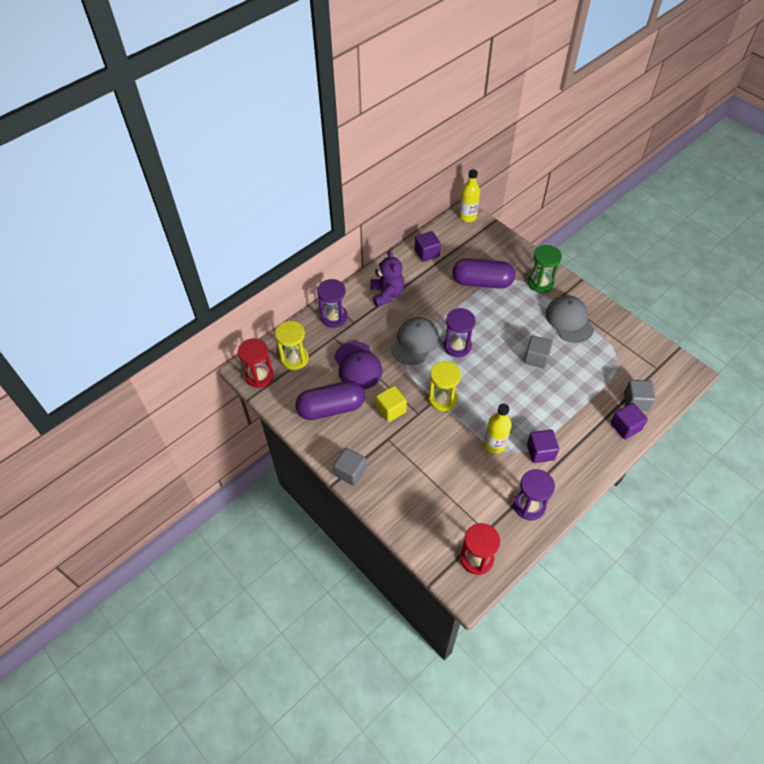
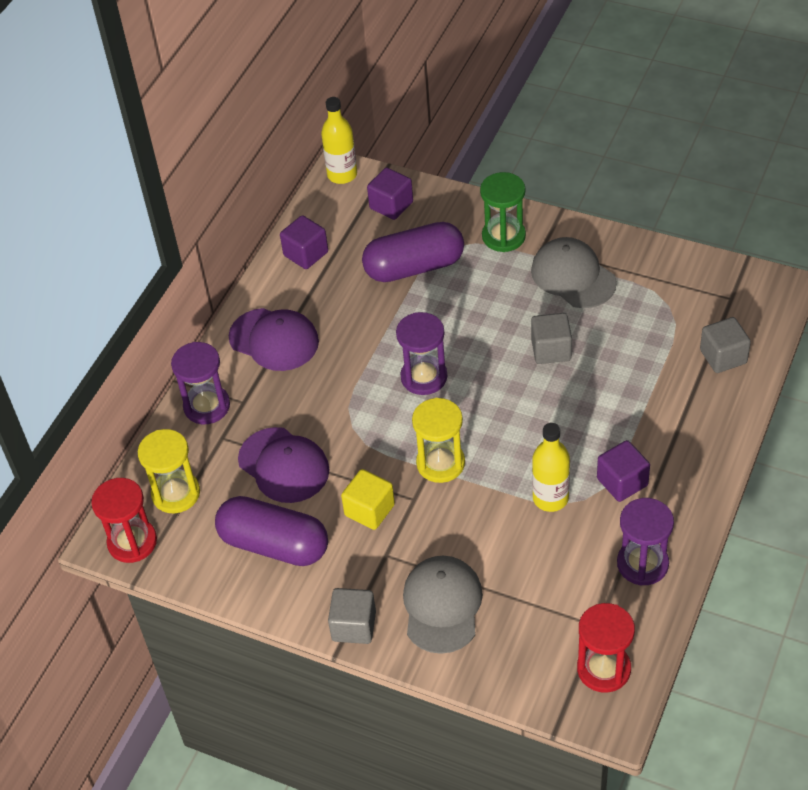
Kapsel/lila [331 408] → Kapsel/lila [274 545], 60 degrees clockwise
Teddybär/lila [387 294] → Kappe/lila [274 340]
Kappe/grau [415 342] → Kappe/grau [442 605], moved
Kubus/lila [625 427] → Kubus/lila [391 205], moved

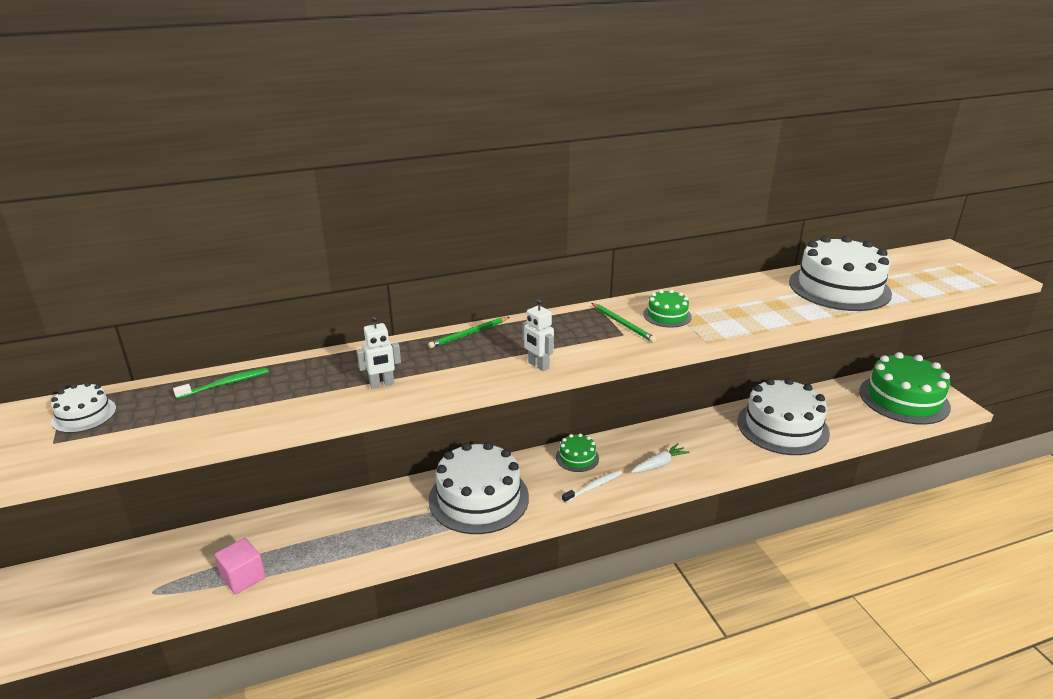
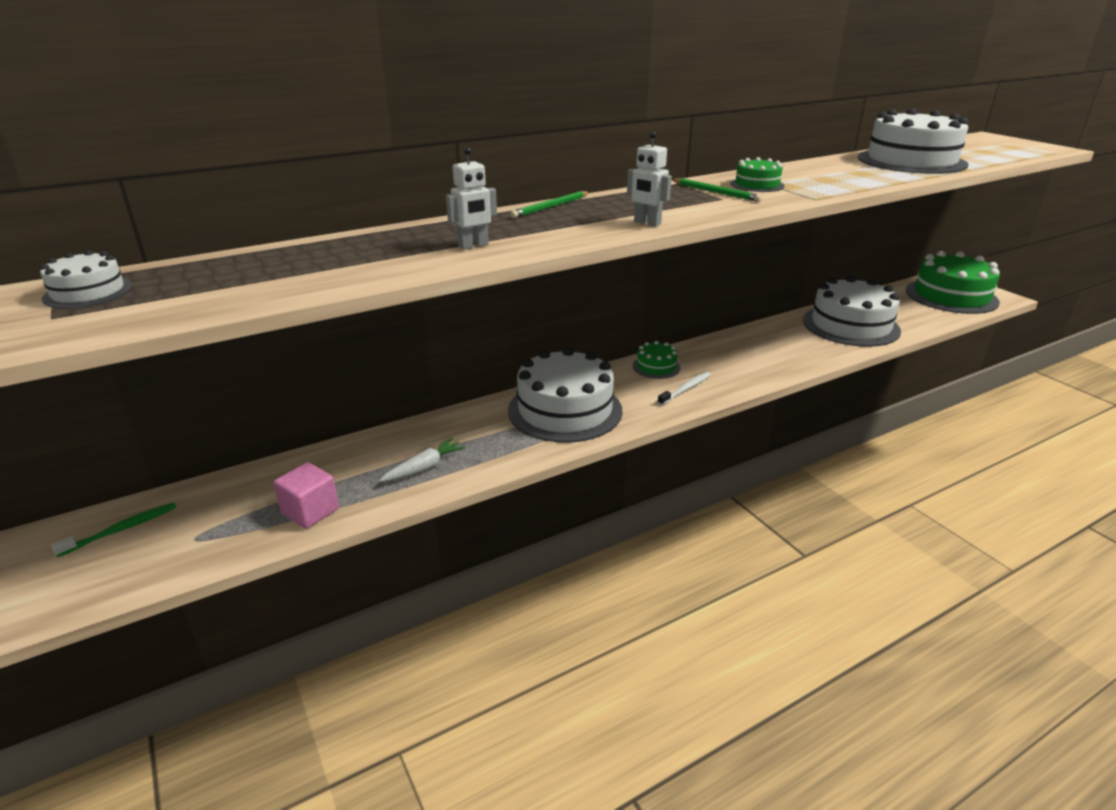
Zahnbürste/grün [225 384] → Zahnbürste/grün [121 529], moved
Karotte/weiß [659 464] → Karotte/weiß [424 468], moved

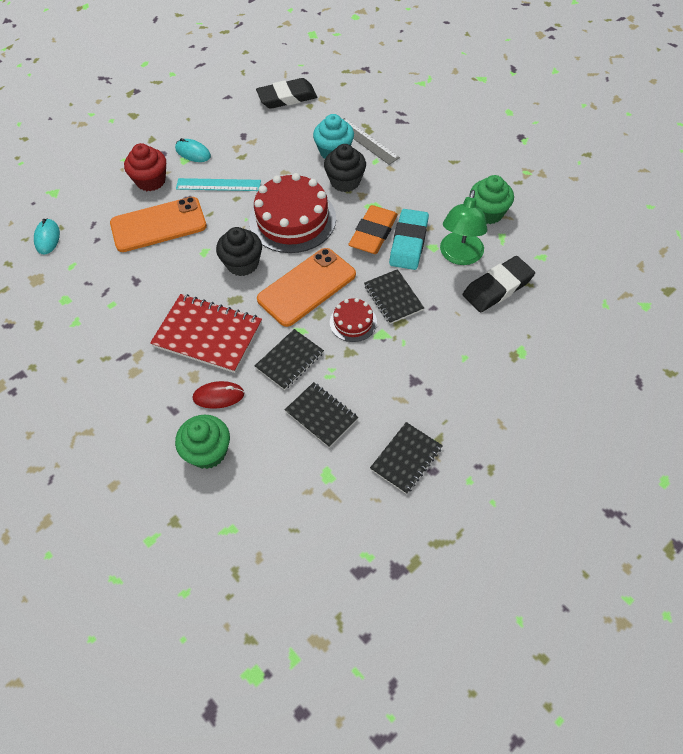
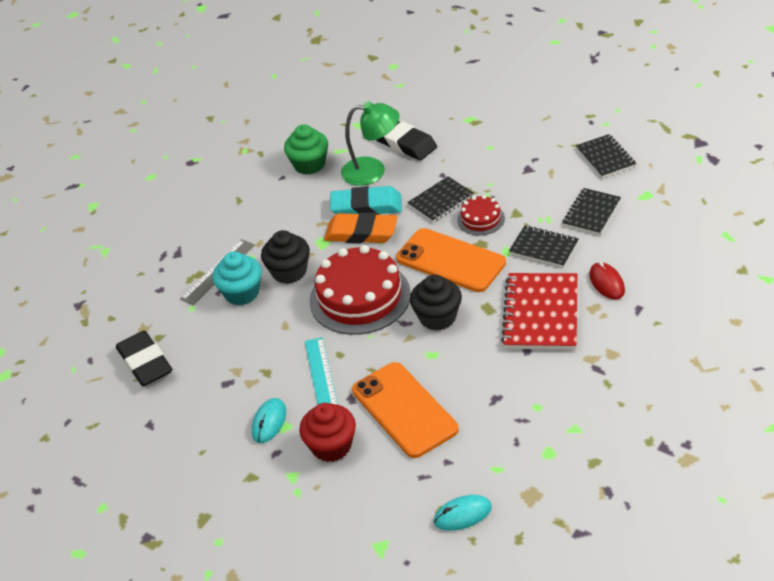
Muffin/grün [208 452] → -
Notizbuch/schwarz [406 458] → Notizbuch/schwarz [605 157], 45 degrees clockwise

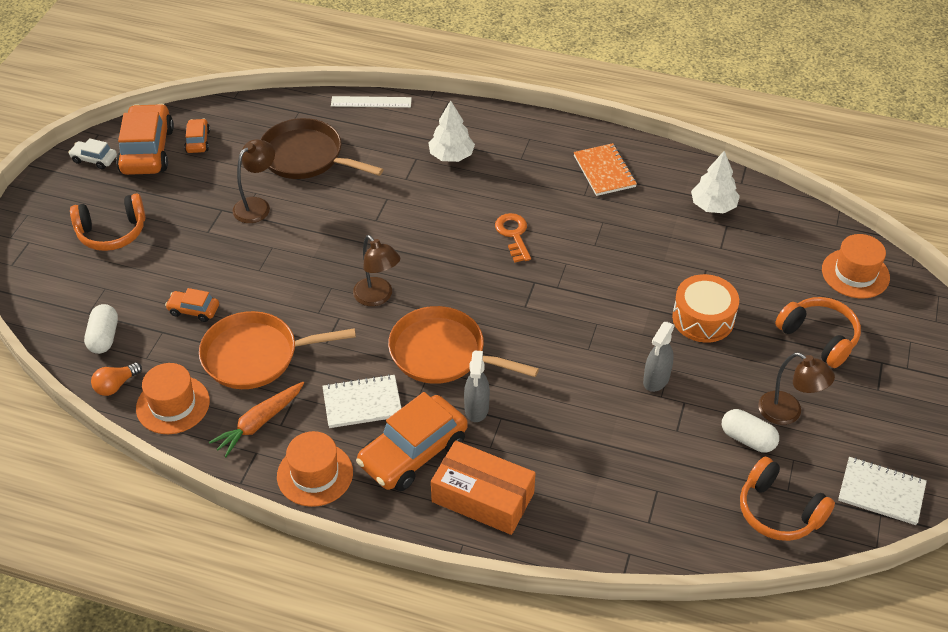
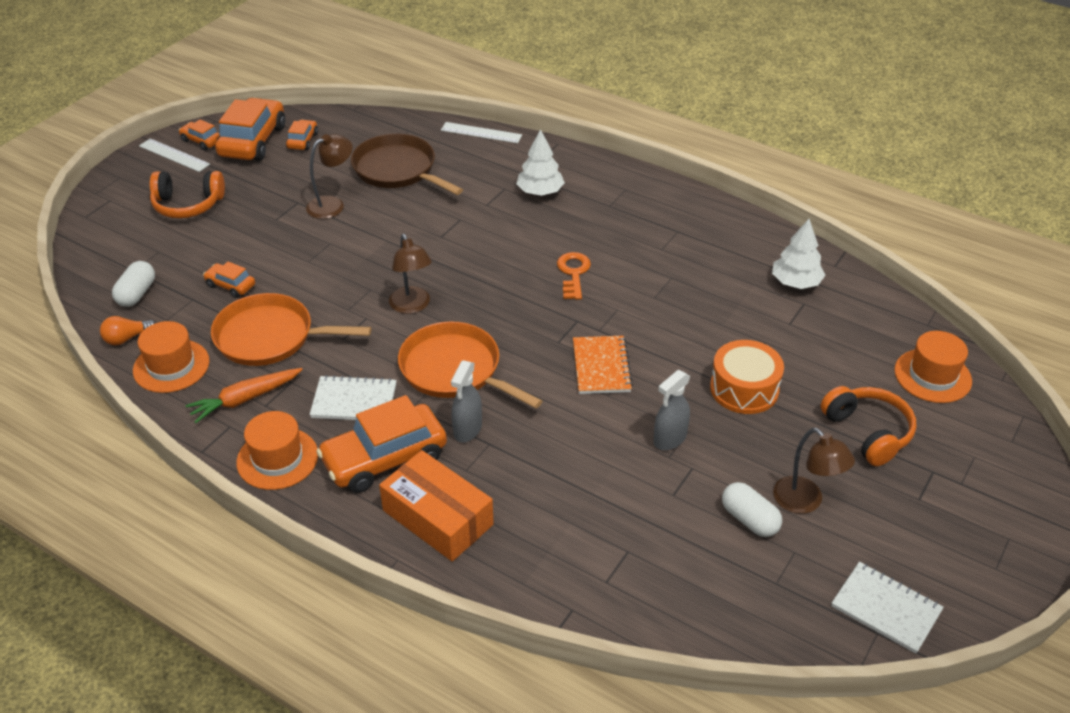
Auto/weiß [94 159] → Auto/orange [201 141]
Notizbuch/orange [604 171] → Notizbuch/orange [601 366], moved
Kopfhörer/orange [779 511] → -
- → Lineal/weiß [174 155]

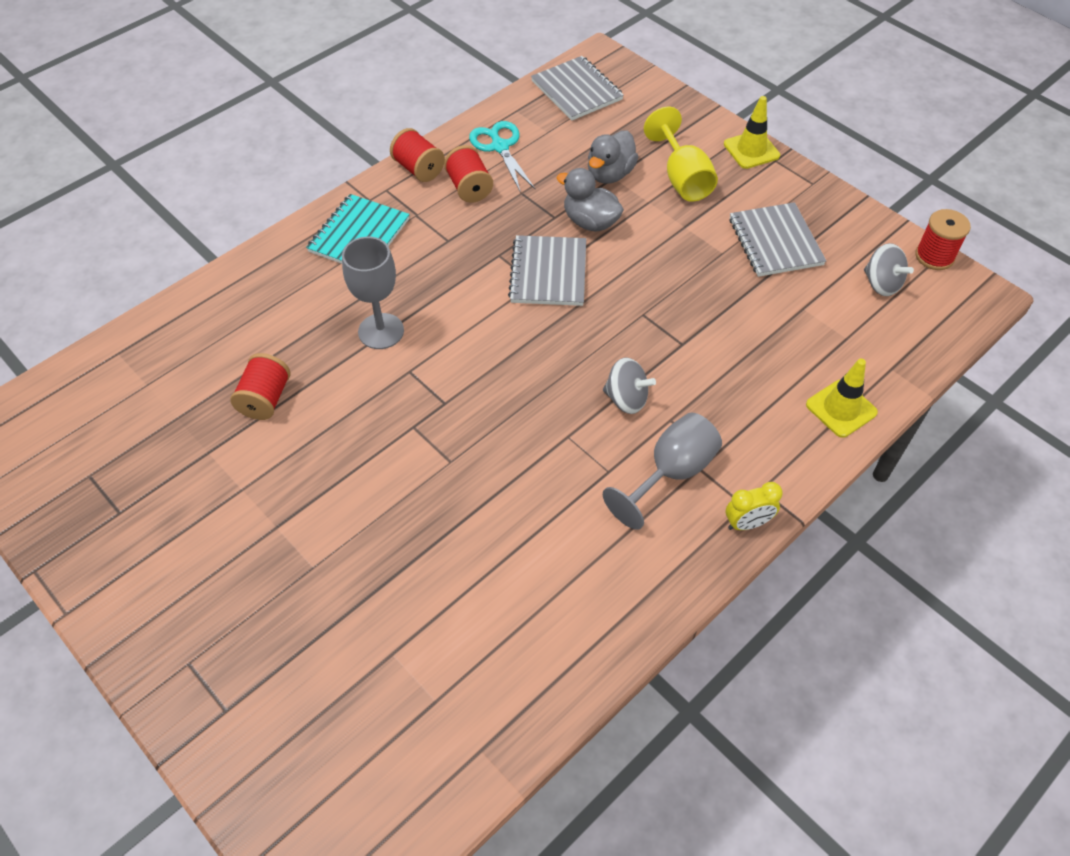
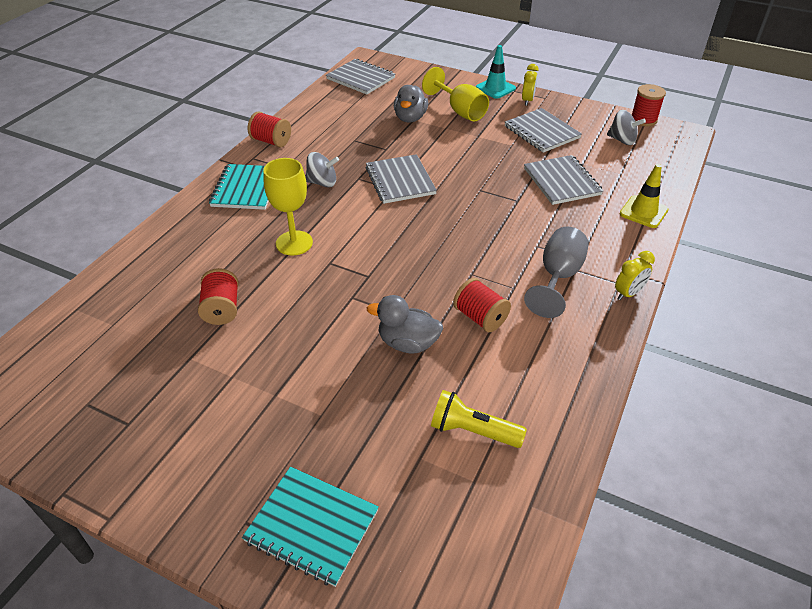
Kelch/grau [381 331] → Kelch/gelb [294 243]
Garnrolle/rot [469 188] → Garnrolle/rot [480 317], moved
Schere/türkis [500 147] → -
Ente/grau [590 222] → Ente/grau [407 343], moved
Kreisel/grau [626 399] → Kreisel/grau [322 183], moved
Leitkegel/gelb [751 150] → Leitkegel/türkis [495 88]
- → Notizbuch/türkis [312 526]
- → Taschenlampe/gelb [473 431]
- → Wecker/gelb [527 100]
- → Notizbuch/grau [562 182]

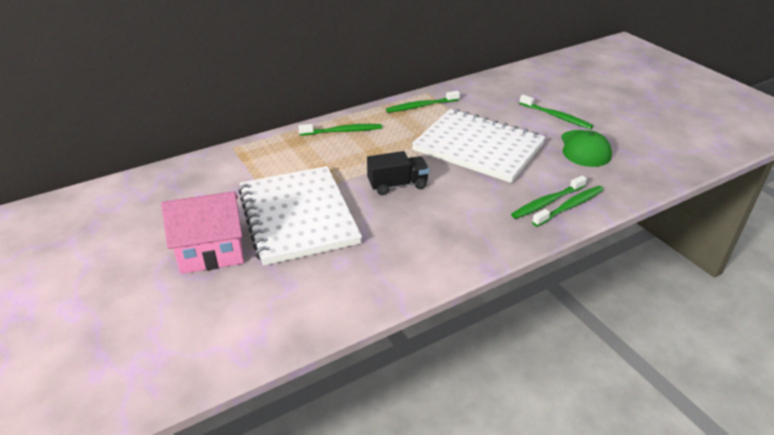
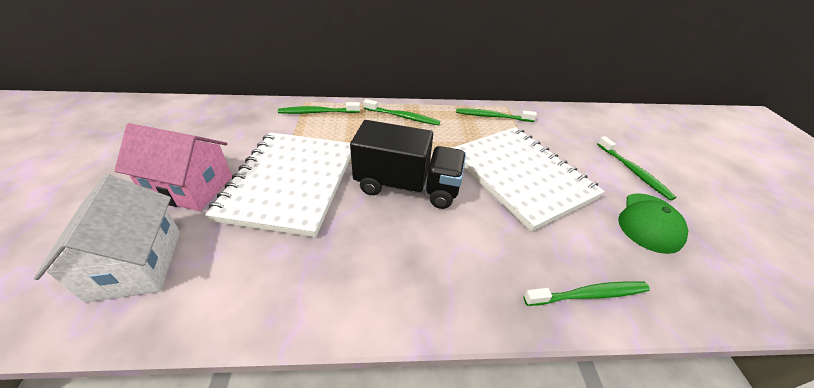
Lastwagen/schwarz [397 185] → Lastwagen/schwarz [407 186], x1.63
Zahnbürste/grün [547 202] → Zahnbürste/grün [318 112], moved
- → Haus/weiß [137 264]

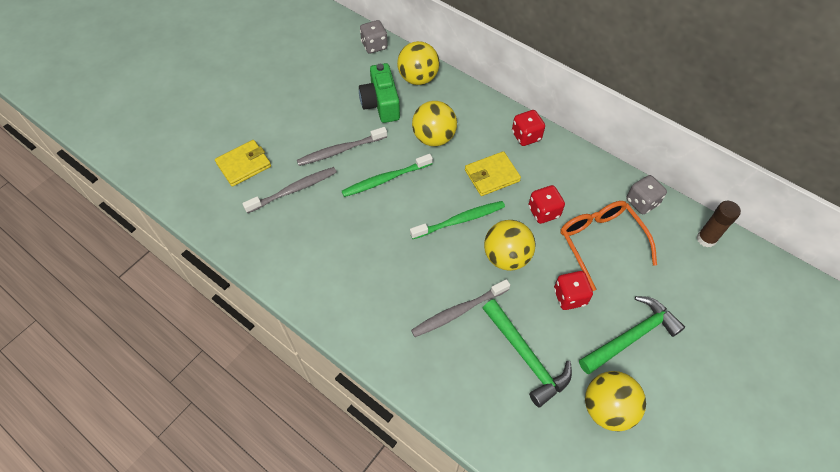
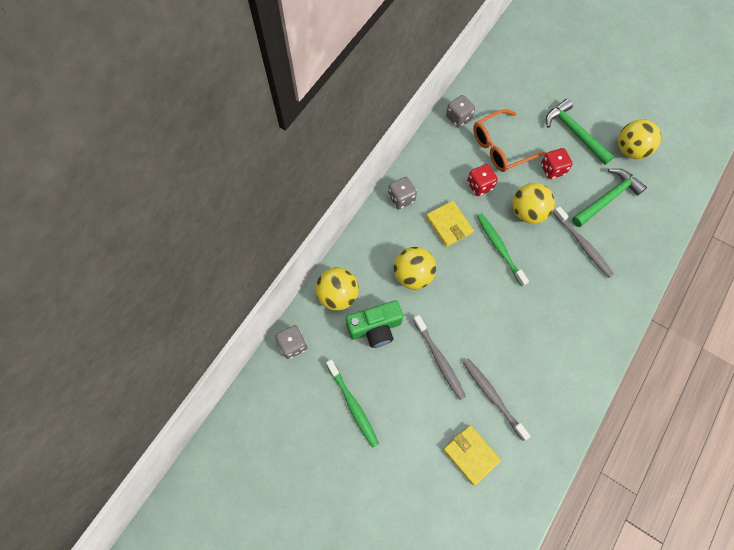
Zahnbürste/grün [385 179] → Zahnbürste/grün [353 405], moved
Spielwürfel/rot [526 136] → Spielwürfel/grau [401 198]
Klebestift/braun [706 239] → -

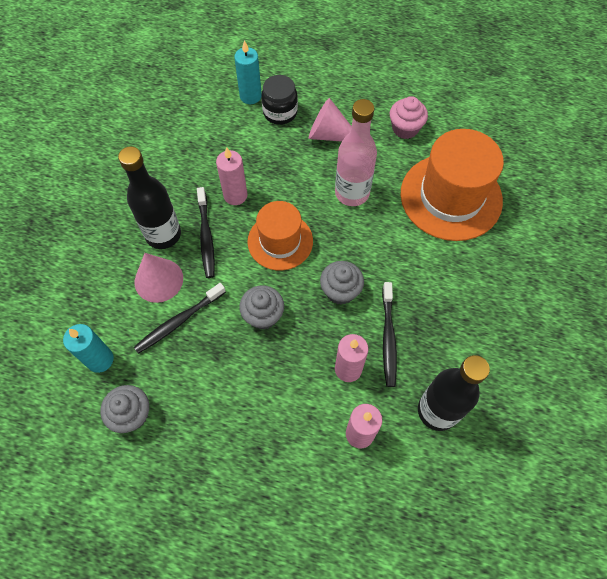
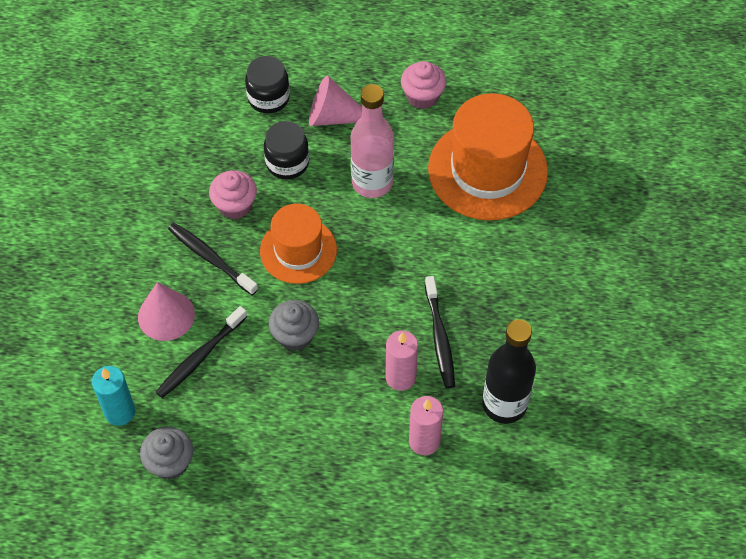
Flasche/schwarz [163 235] → -
Zahnbürste/schwarz [206 237] → Zahnbürste/schwarz [210 258], 150 degrees clockwise
Kerze/rosa [235 195] → Muffin/rosa [235 205]
Kerze/türkis [250 96] → -
Muffin/grau [340 291] → -
- → Einmachglas/schwarz [287 163]

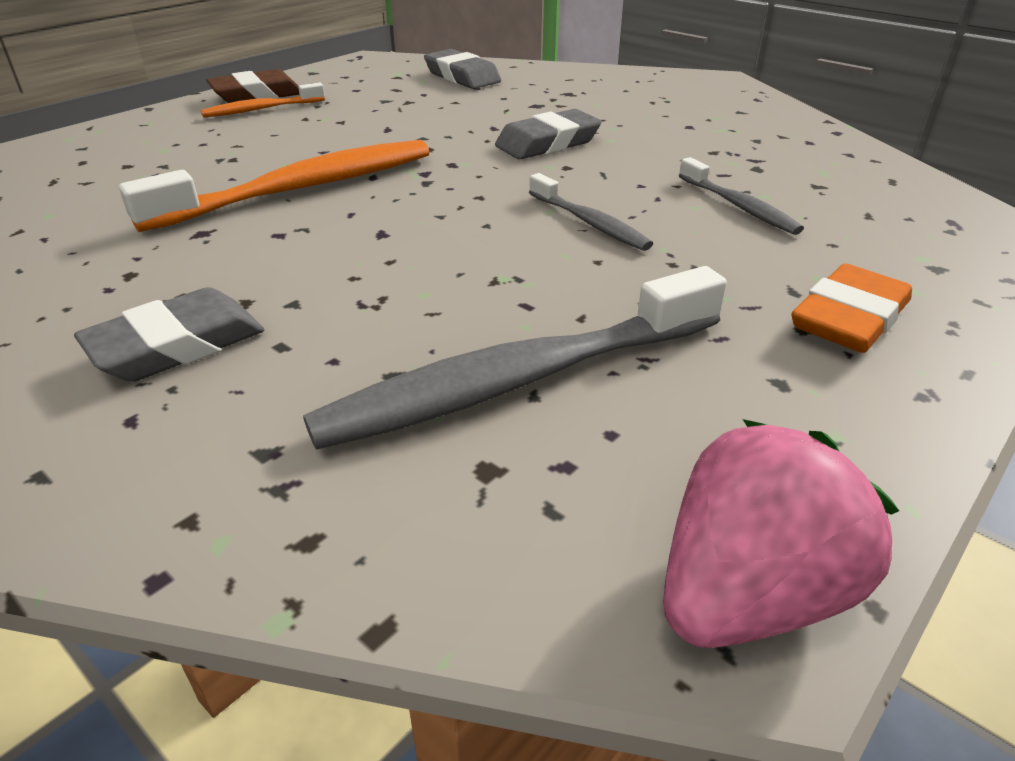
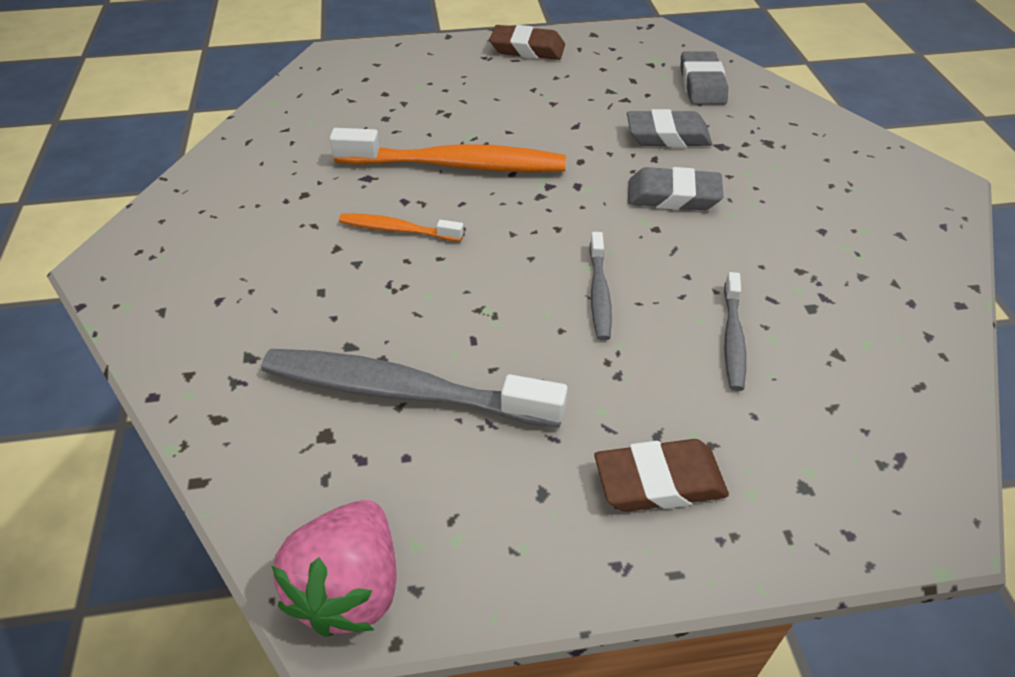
Radiergummi/grau [177 345] → Radiergummi/grau [667 135], moved
Zahnbürste/orange [261 109] → Zahnbürste/orange [397 229], moved
Erdbeere/rosa [749 594] → Erdbeere/rosa [350 588], 105 degrees clockwise
Radiergummi/orange [849 319] → Radiergummi/braun [659 481]

